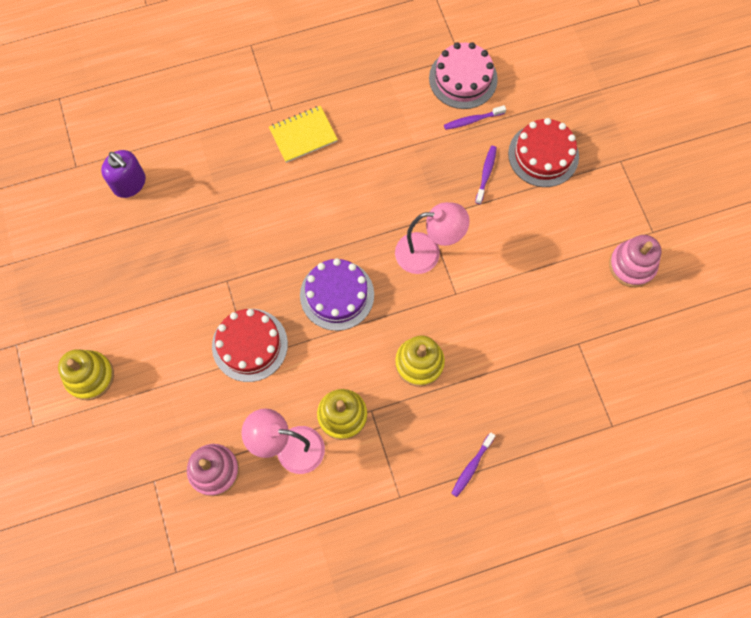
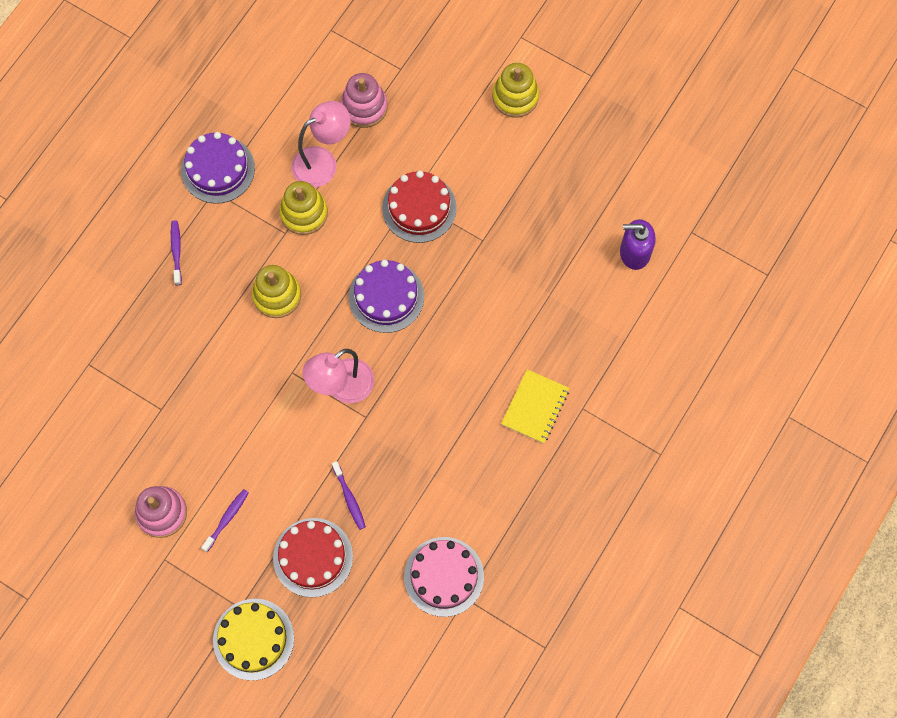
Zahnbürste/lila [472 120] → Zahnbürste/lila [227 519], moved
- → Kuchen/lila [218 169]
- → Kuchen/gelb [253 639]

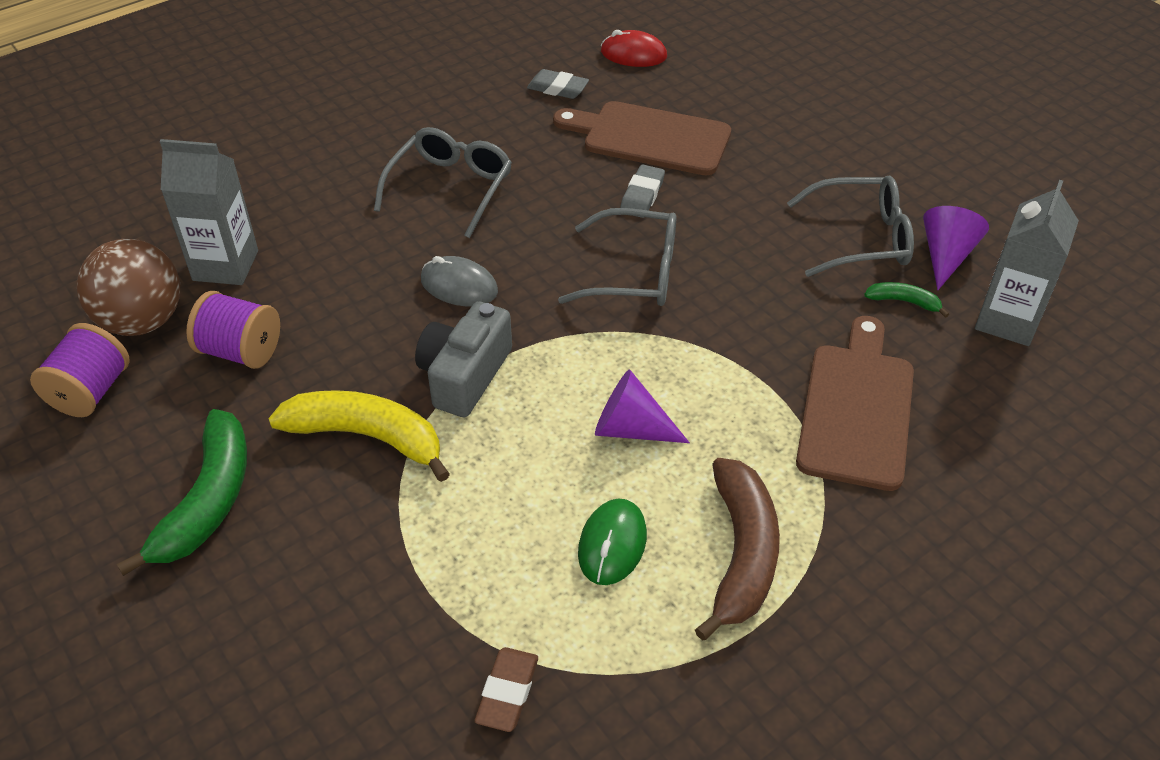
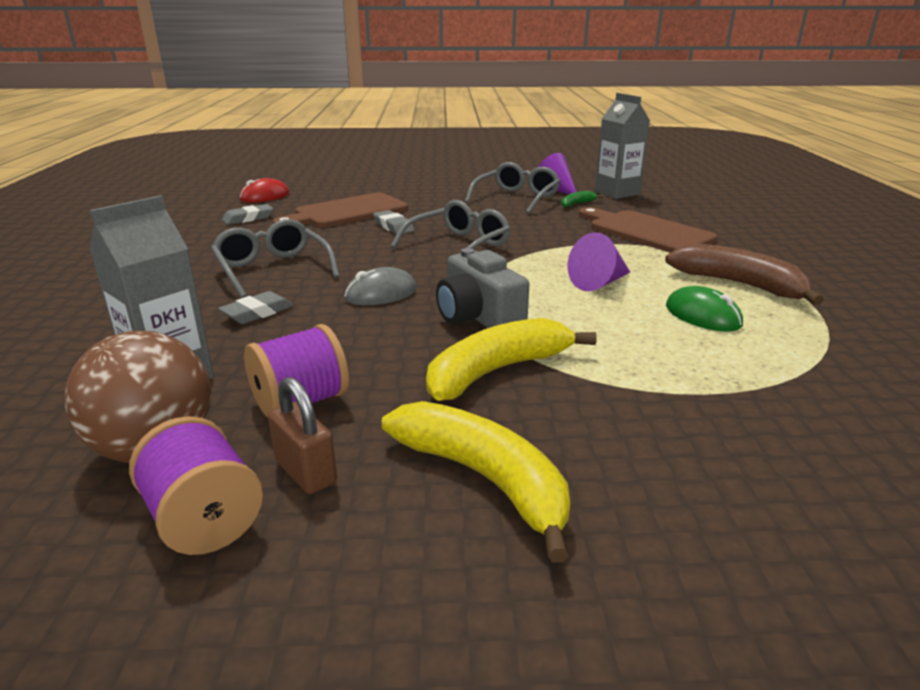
Banane/grün [207 501] → Banane/gelb [484 479]
Radiergummi/braun [507 692] → -
- → Radiergummi/grau [257 313]
- → Vorhängeschloss/braun [305 472]

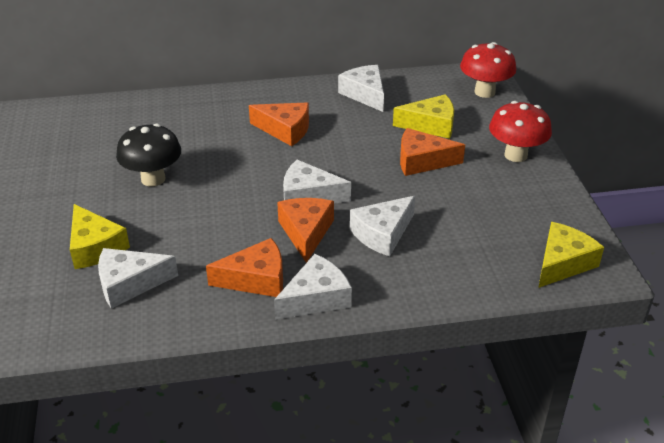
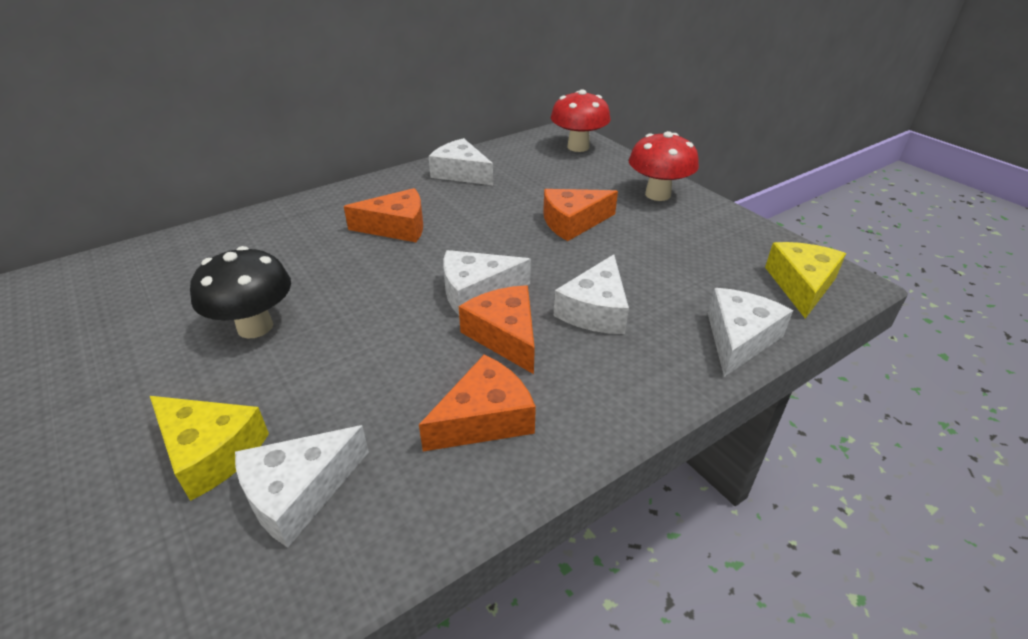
Käse/weiß [316 298] → Käse/weiß [738 339], moved
Käse/gelb [430 125] → -

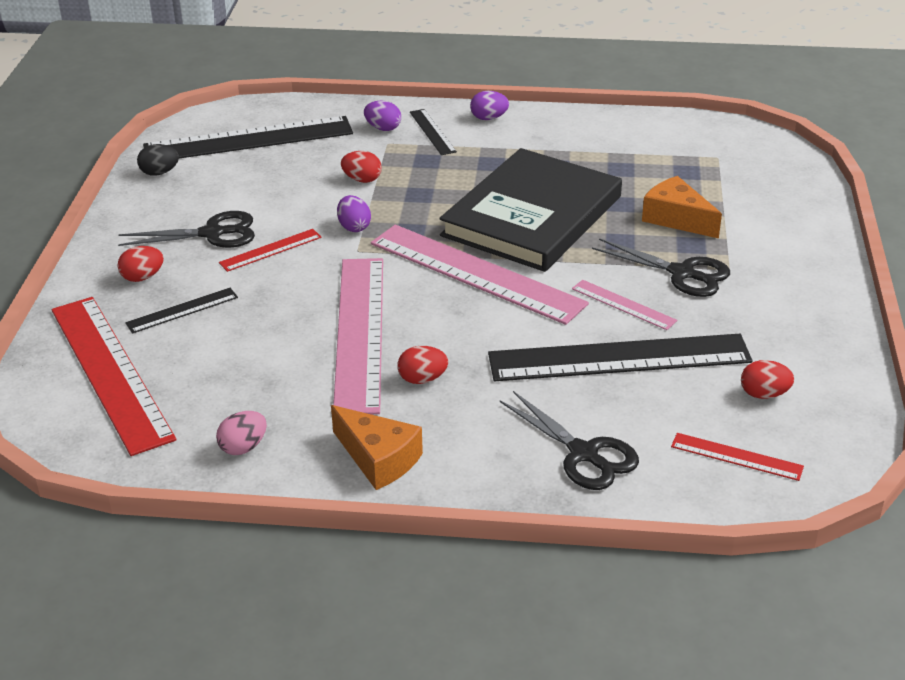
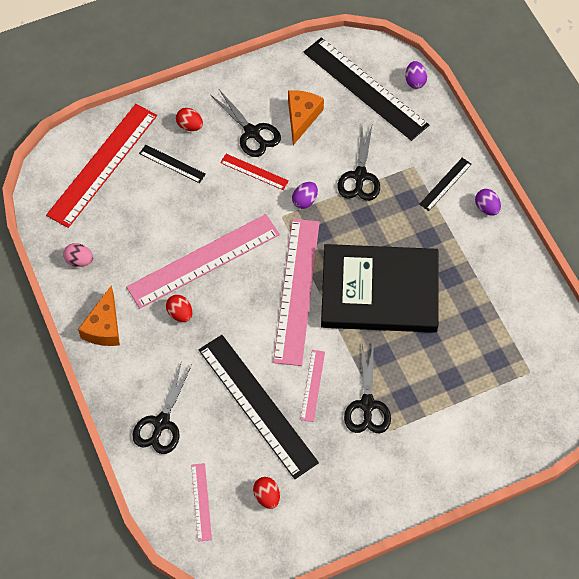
Ei/schwarz [159 173] → -
Ei/rot [362 180] → Schere/schwarz [360 176]
Ei/lila [383 128] → Ei/lila [415 81], moved
Käse/orange [676 218] → Käse/orange [302 117], moved
Lineal/rot [736 457] → Lineal/rosa [201 502]

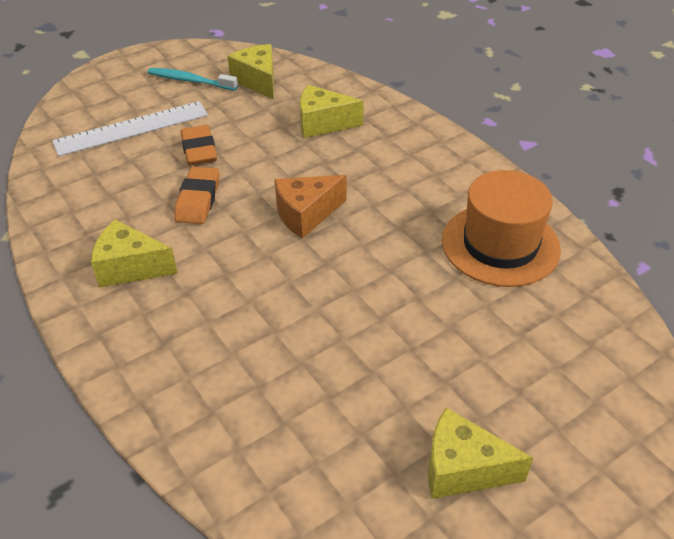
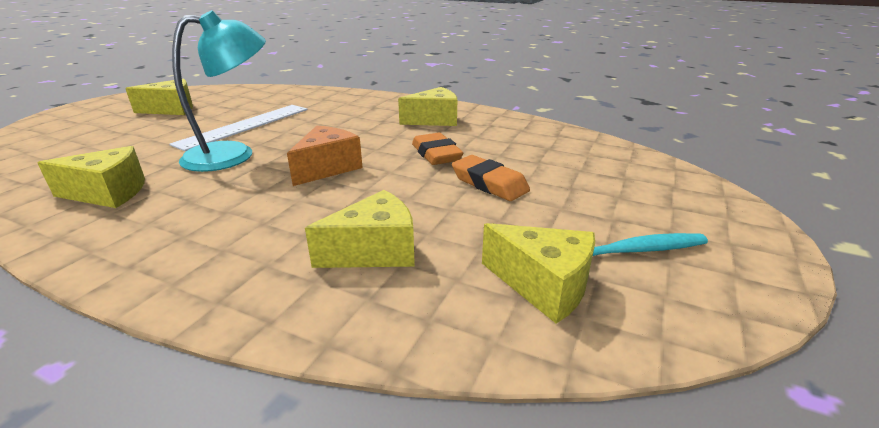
Lineal/weiß [131 128] → Lineal/weiß [245 126], moved
Hut/orange [500 244] → Käse/gelb [108 193]
- → Lampe/türkis [233 155]

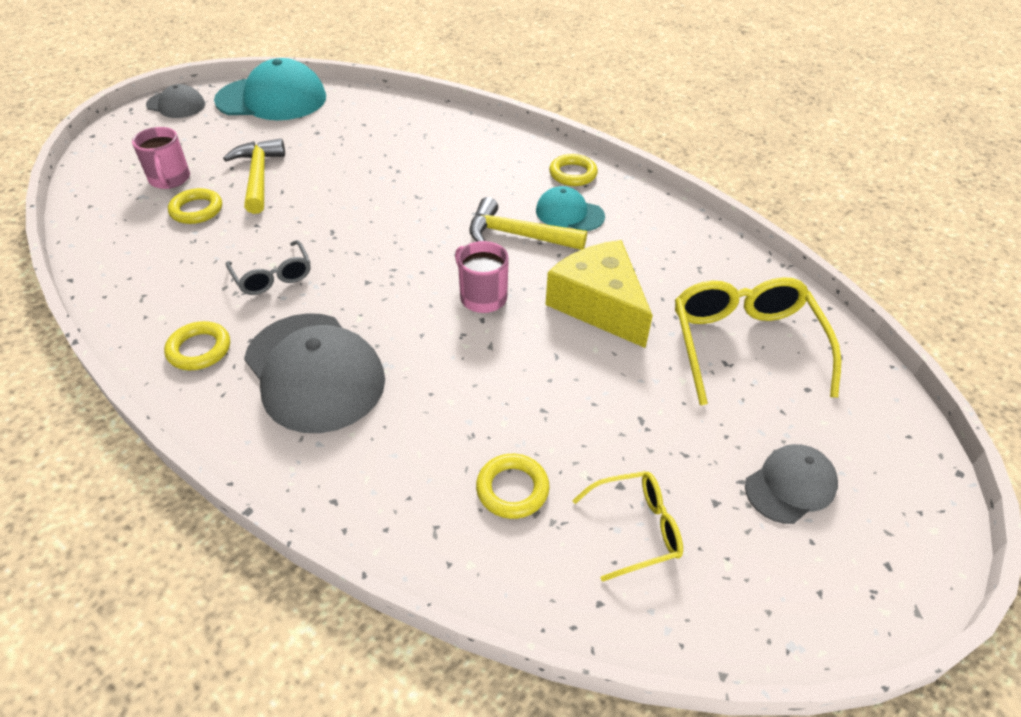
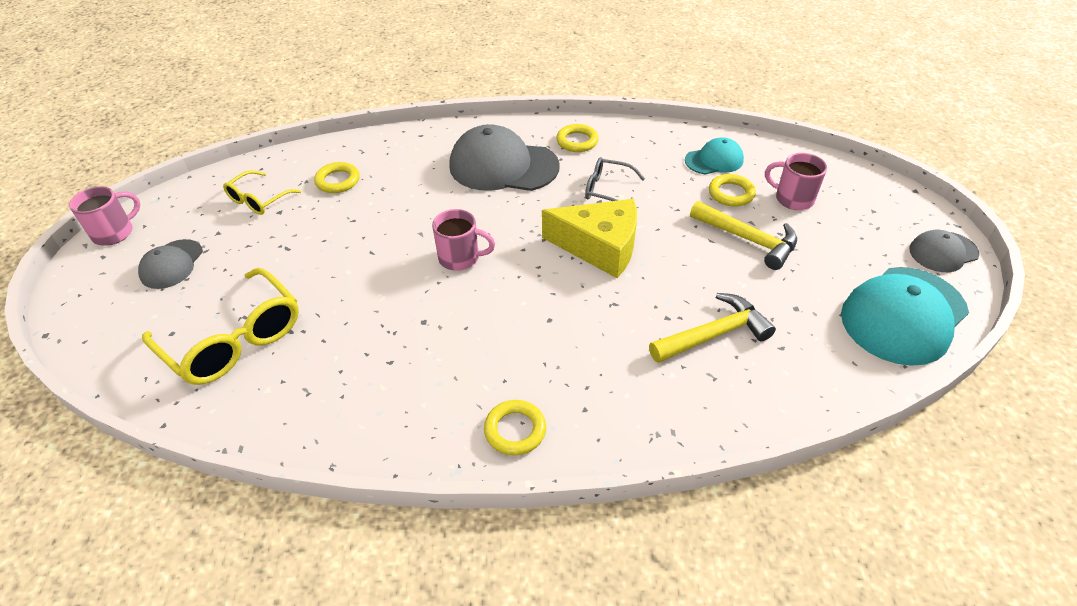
Hammer/gelb [517 235] → Hammer/gelb [714 334], moved
Kappe/türkis [569 213] → Kappe/türkis [714 160], moved
Käse/gelb [599 304] → Käse/gelb [600 247], moved
- → Tasse/rosa [115 233]

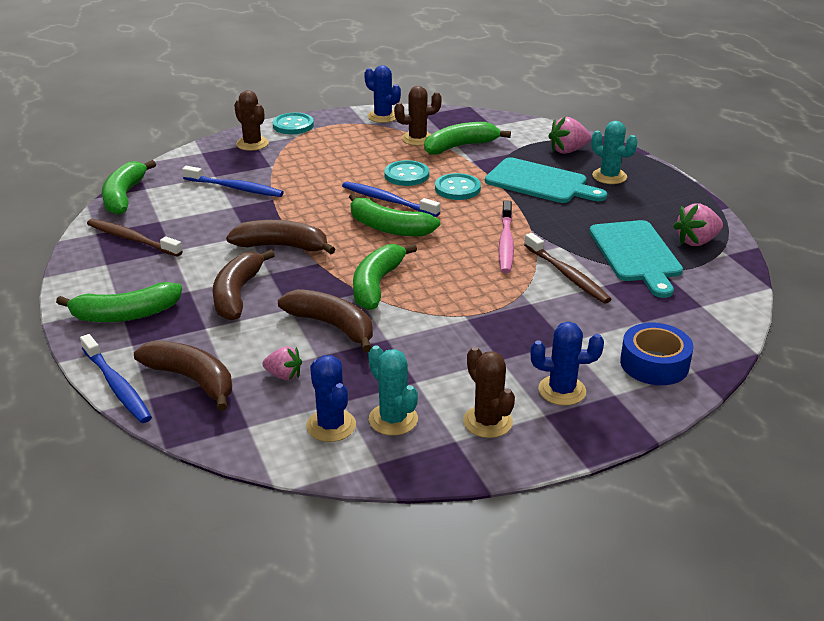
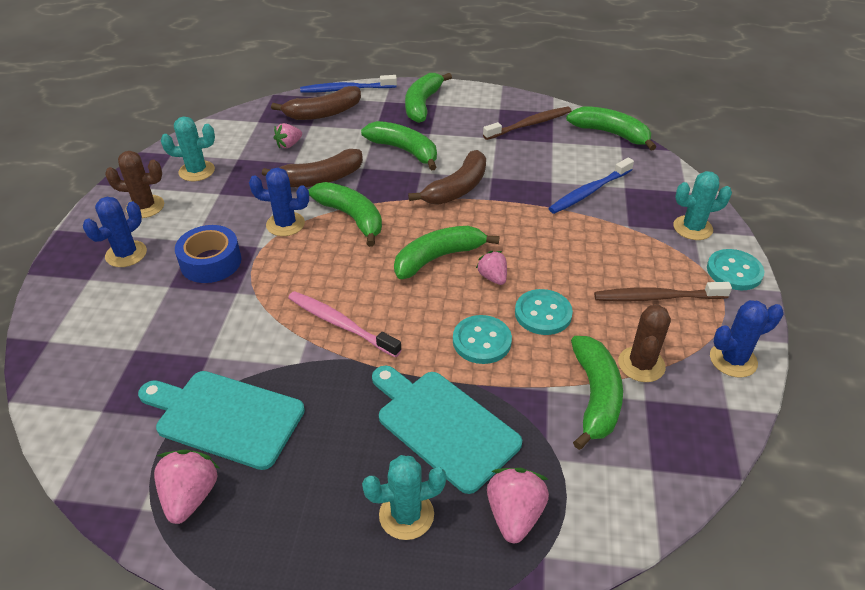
Banane/braun [237 294] → Banane/grün [404 150]
Kaktus/braun [252 144] → Kaktus/türkis [692 228]
Kaktus/blau [331 426] → Kaktus/blau [285 224], moved
Zahnbürste/blau [388 201] → Erdbeere/rosa [492 277]
Schneidebrett/türkis [540 182] → Schneidebrett/türkis [443 425], 75 degrees clockwise
Zahnbürste/braun [567 275] → Zahnbürste/braun [657 297], moved
Klebeband/blau [654 364] → Klebeband/blau [211 262], moved

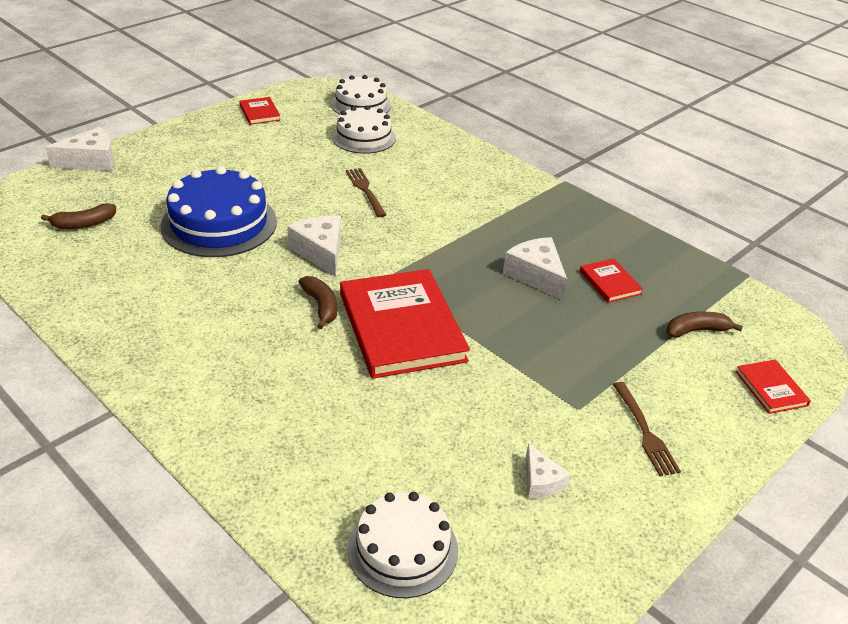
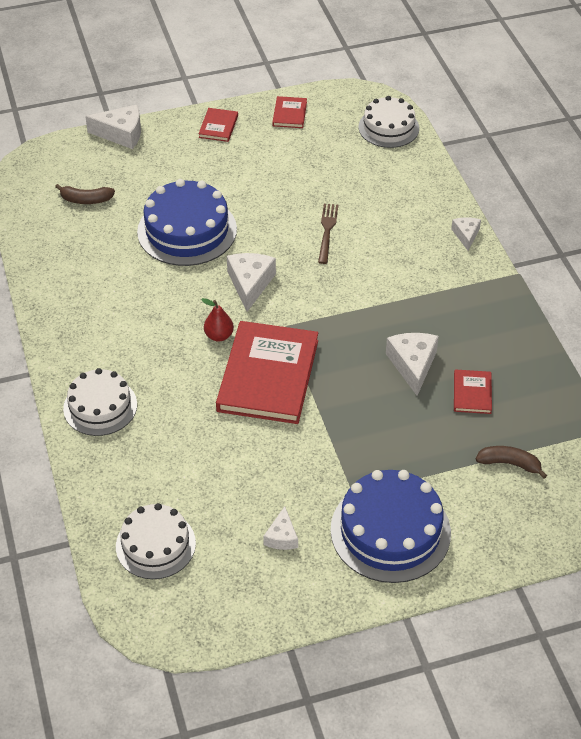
Banane/braun [321 306] → Birne/rot [219 336]
Kuchen/weiß [363 137] → Kuchen/weiß [100 406], moved
Gabel/braun [645 432] → Kuchen/blau [390 531]
Buch/rot [771 388] → Buch/rot [218 126], moved
- → Käse/weiß [466 235]

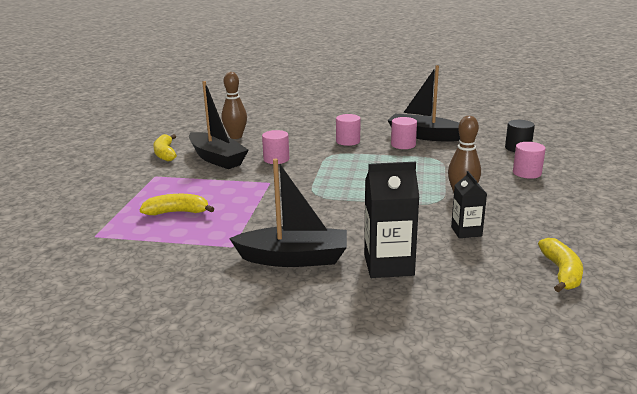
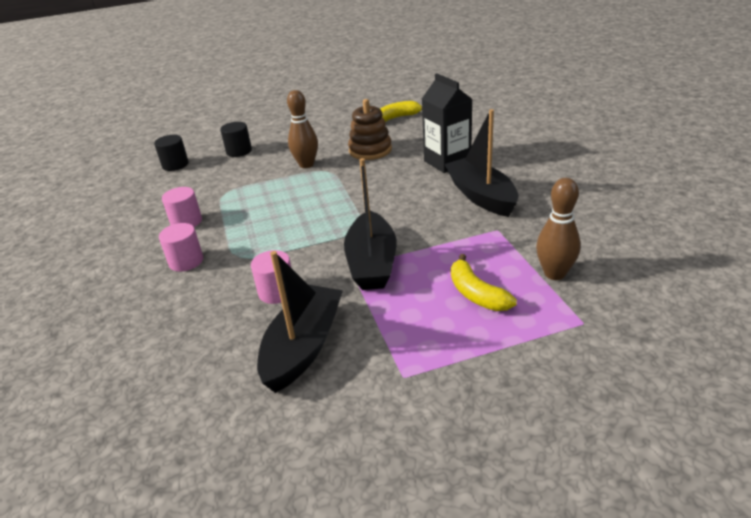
Banane/gelb [165 154] → -
Bowlingkegel/braun [236 136] → Bowlingkegel/braun [554 274], moved
Boot/schwarz [424 136] → Boot/schwarz [372 263], moved
Getränkekarton/schwarz [466 231] → Stapelspielzeug/braun [370 150]
Vollzylinder/rosa [527 173] → Vollzylinder/schwarz [239 151]

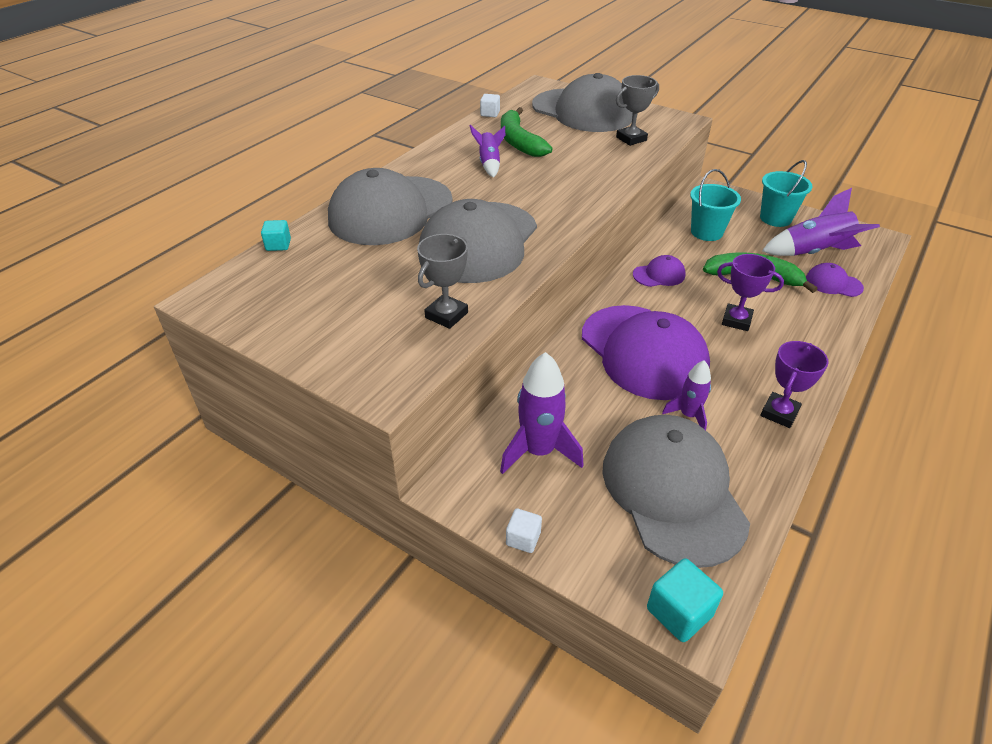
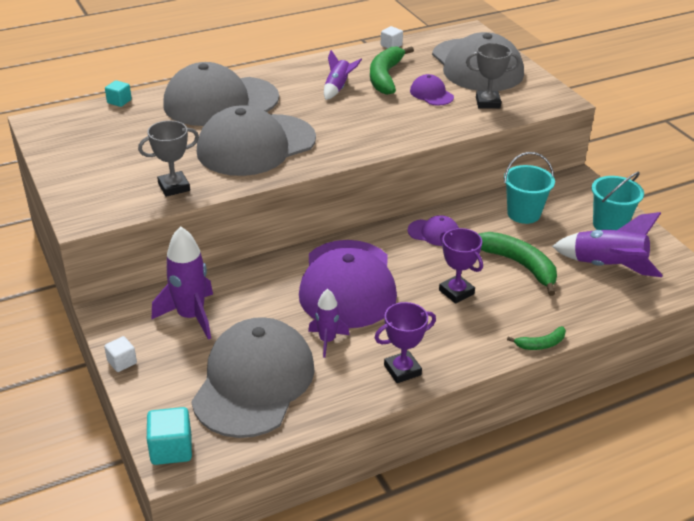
Kappe/lila [833 283] → Kappe/lila [431 94], moved
- → Banane/grün [540 344]

